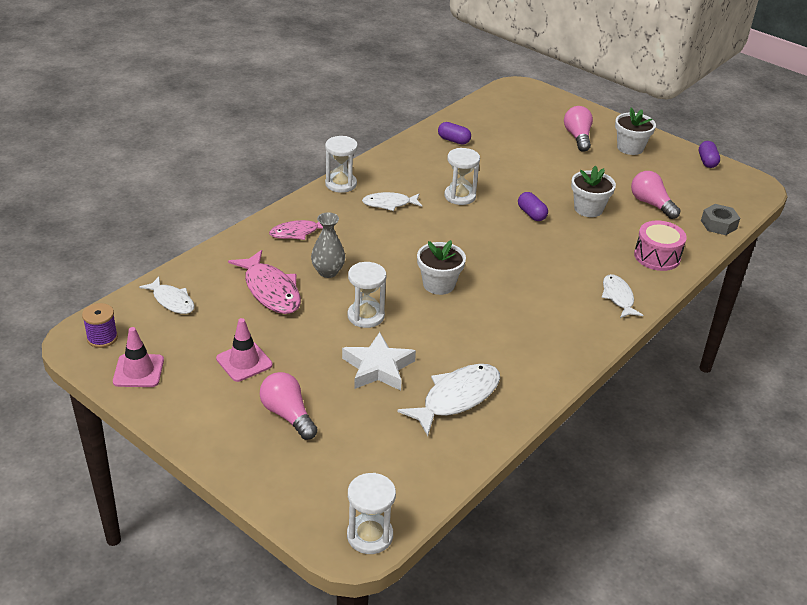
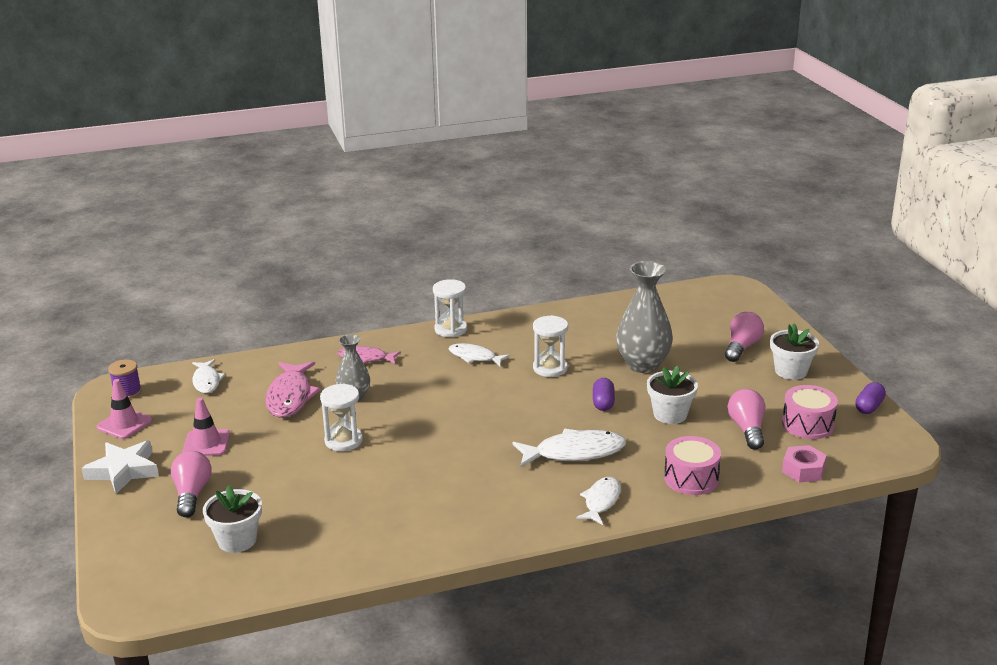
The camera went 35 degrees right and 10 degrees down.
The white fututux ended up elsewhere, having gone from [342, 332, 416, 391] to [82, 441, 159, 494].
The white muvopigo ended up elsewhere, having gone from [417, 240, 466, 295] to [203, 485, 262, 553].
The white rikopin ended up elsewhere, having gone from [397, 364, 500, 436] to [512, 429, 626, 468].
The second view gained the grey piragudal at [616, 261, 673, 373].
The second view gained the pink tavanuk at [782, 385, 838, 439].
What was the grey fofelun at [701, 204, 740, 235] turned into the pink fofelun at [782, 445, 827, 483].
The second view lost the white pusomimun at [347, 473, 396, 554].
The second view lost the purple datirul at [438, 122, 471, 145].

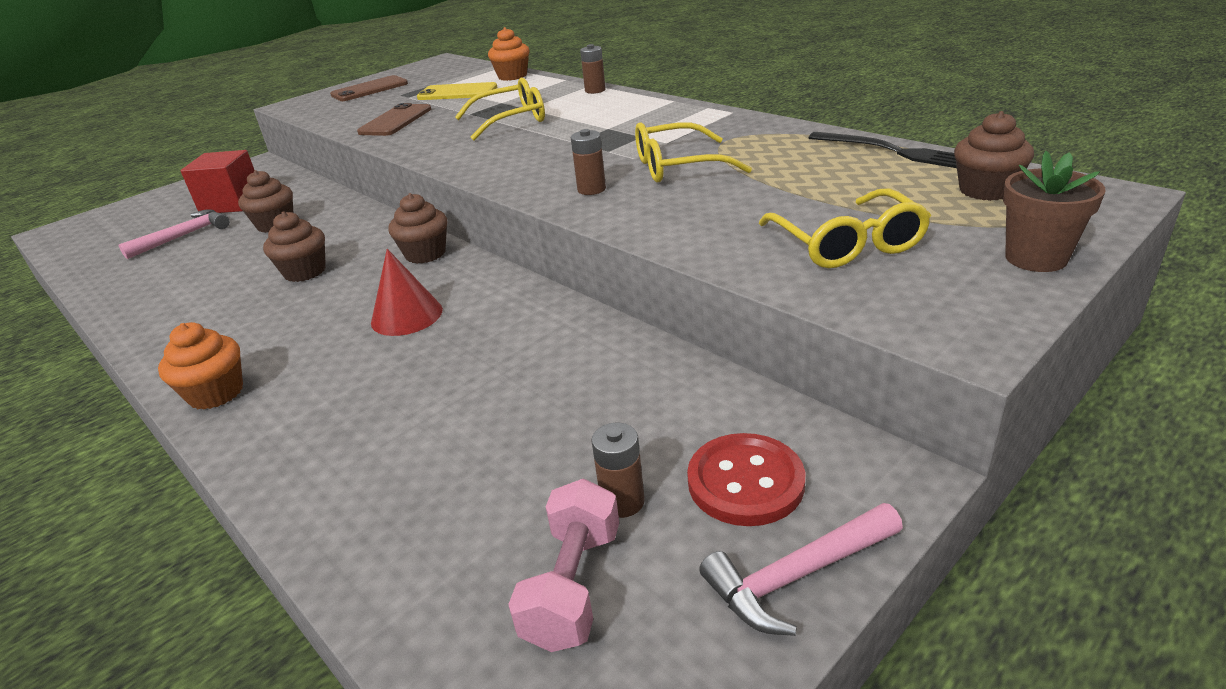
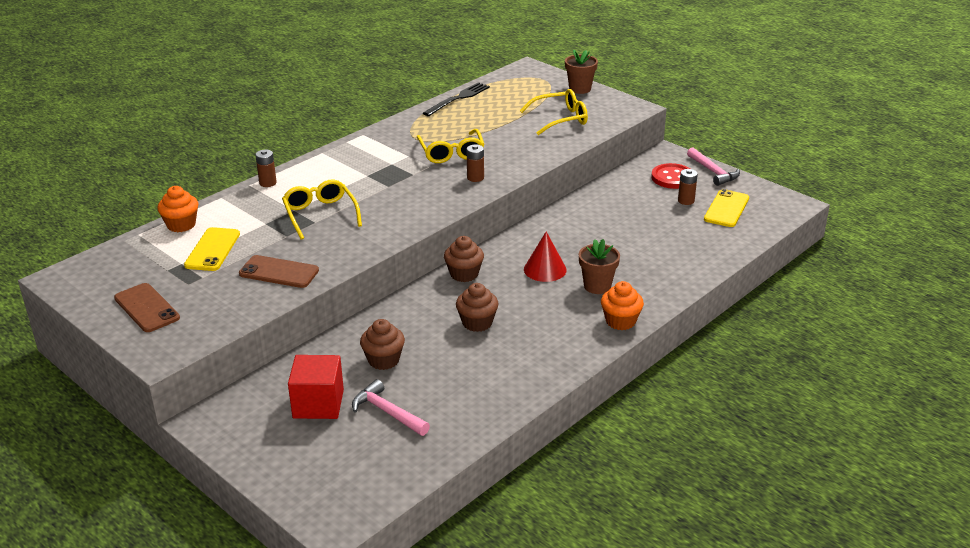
The camera went 95 degrees left and 0 degrees up.
The second view gained the brown muvopigo at [579, 239, 620, 294].
Where the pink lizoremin stood at [508, 478, 619, 652], the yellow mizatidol came to stand at [704, 189, 749, 227].
The second view lost the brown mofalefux at [954, 111, 1034, 201].

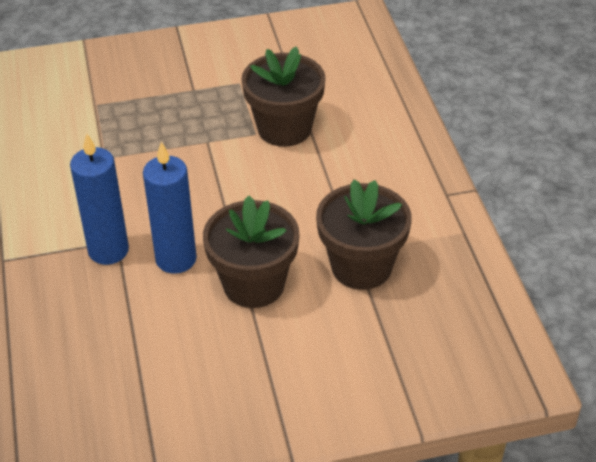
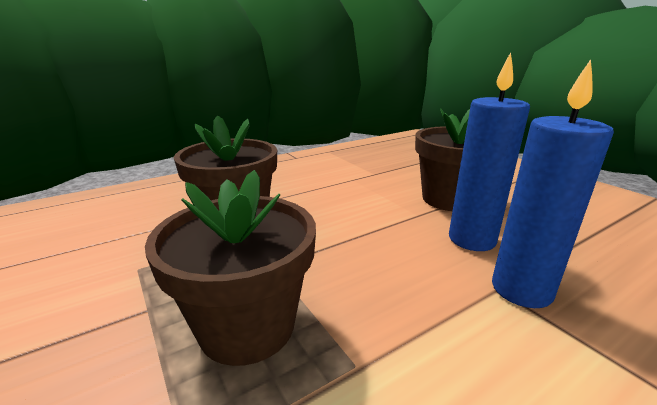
The camera went 110 degrees left and 20 degrees down.
The brown muvopigo ended up elsewhere, having gone from [316, 180, 412, 290] to [145, 170, 316, 366].

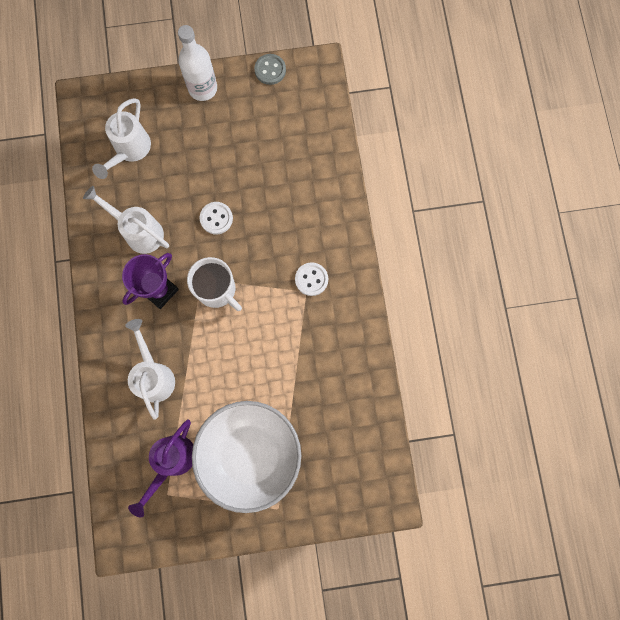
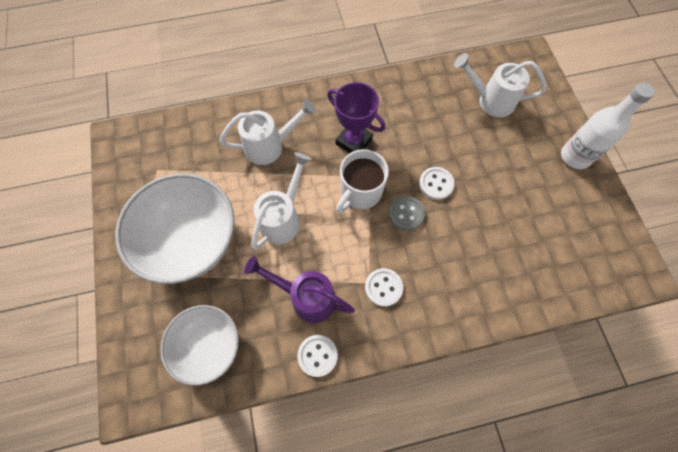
The camera went 85 degrees right and 10 degrees down.
The second view gained the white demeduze at [160, 305, 239, 386].
The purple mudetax ended up elsewhere, having gone from [128, 419, 193, 517] to [244, 256, 355, 323].
The white mudetax ended up elsewhere, having gone from [83, 186, 169, 254] to [251, 152, 312, 250].
The second view gained the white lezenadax at [297, 335, 338, 377].
The grey lezenadax ended up elsewhere, having gone from [254, 54, 286, 85] to [389, 196, 425, 230].

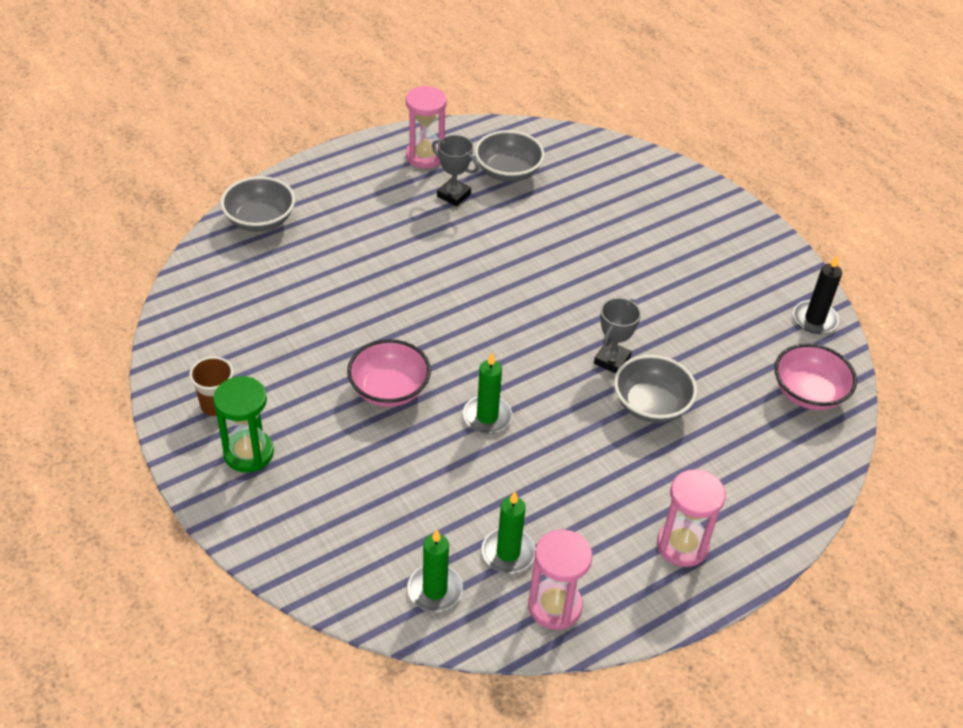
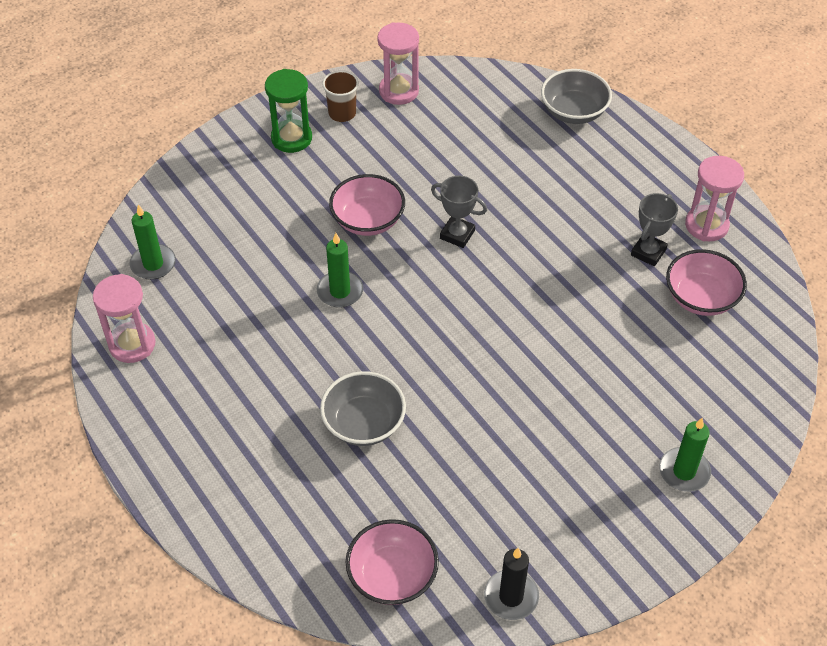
The camera went 90 degrees right and 5 degrees up.
The pink pusomimun ended up elsewhere, having gone from [657, 469, 726, 567] to [377, 23, 419, 105].
The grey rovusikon ended up elsewhere, having gone from [594, 298, 641, 374] to [431, 175, 487, 248].
The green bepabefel ended up elsewhere, having gone from [482, 491, 535, 573] to [659, 418, 711, 492].
What was the grey demeduze at [475, 130, 545, 182] turned into the pink demeduze at [666, 249, 747, 316].

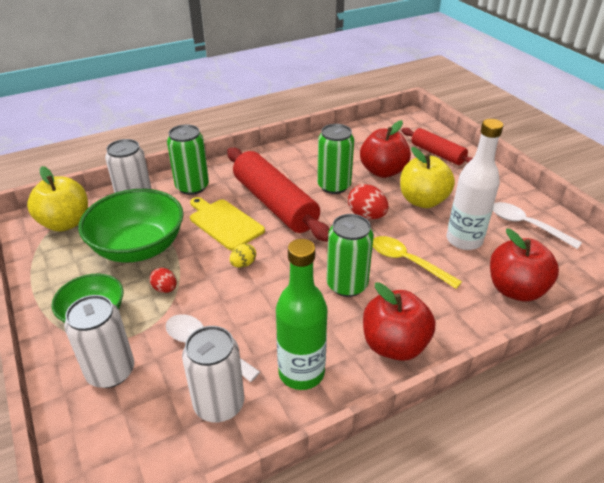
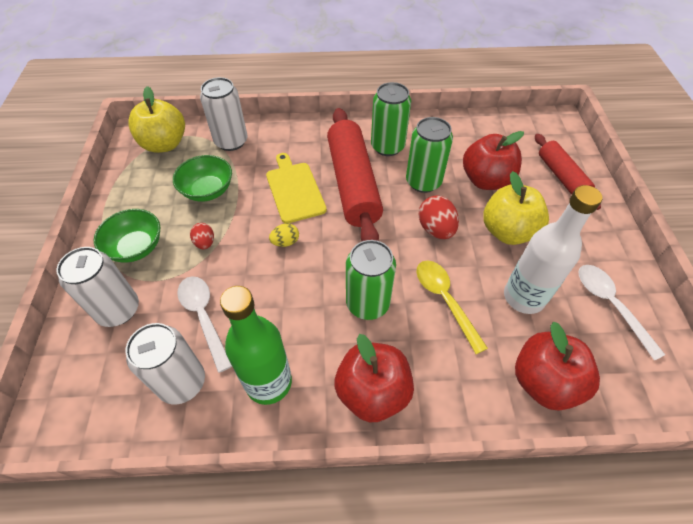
The camera went 25 degrees right and 15 degrees up.
The size of the green demeduze at [78, 189, 184, 262] changed by a factor of 0.60.
The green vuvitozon ended up elsewhere, having gone from [167, 124, 209, 195] to [371, 82, 411, 156].

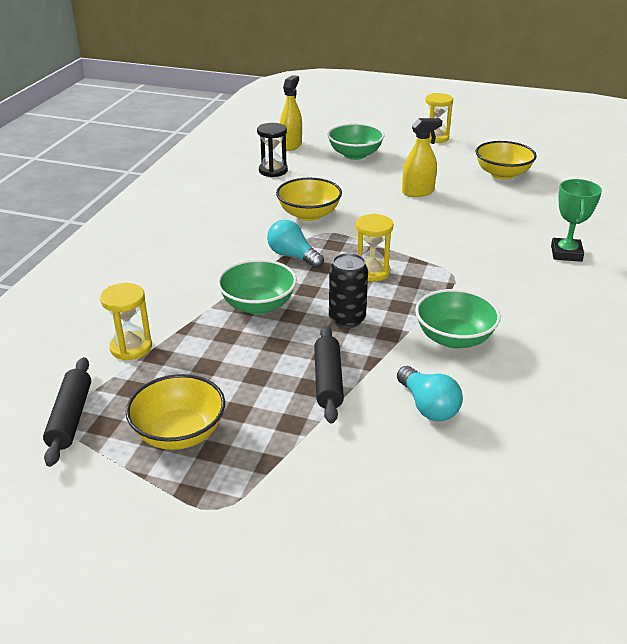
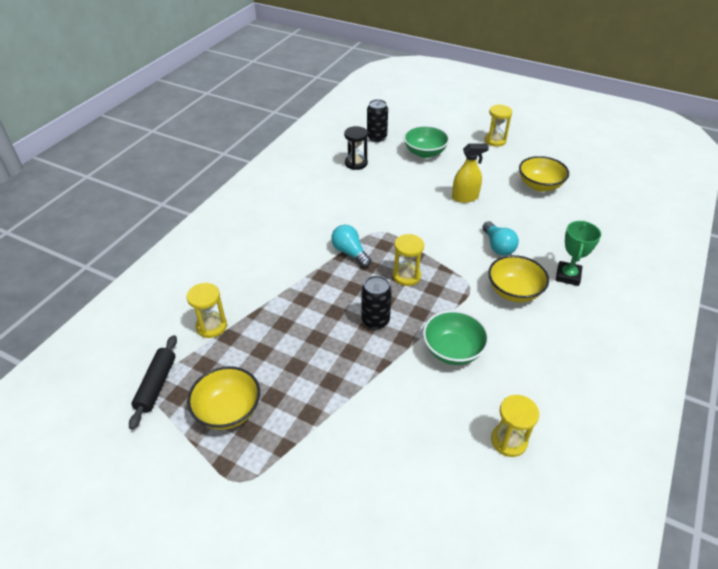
The camera went 10 degrees right and 10 degrees up.
Where the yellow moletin stood at [280, 75, 302, 151], the black vuvitozon came to stand at [367, 99, 388, 142].
The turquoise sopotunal ended up elsewhere, having gone from [397, 366, 463, 421] to [482, 221, 519, 255].
The yellow demeduze ended up elsewhere, having gone from [276, 178, 342, 221] to [488, 255, 549, 302].
The second view gained the yellow pusomimun at [491, 395, 539, 457].
The second view lost the green demeduze at [217, 259, 297, 314].
The second view lost the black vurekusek at [314, 326, 344, 424].

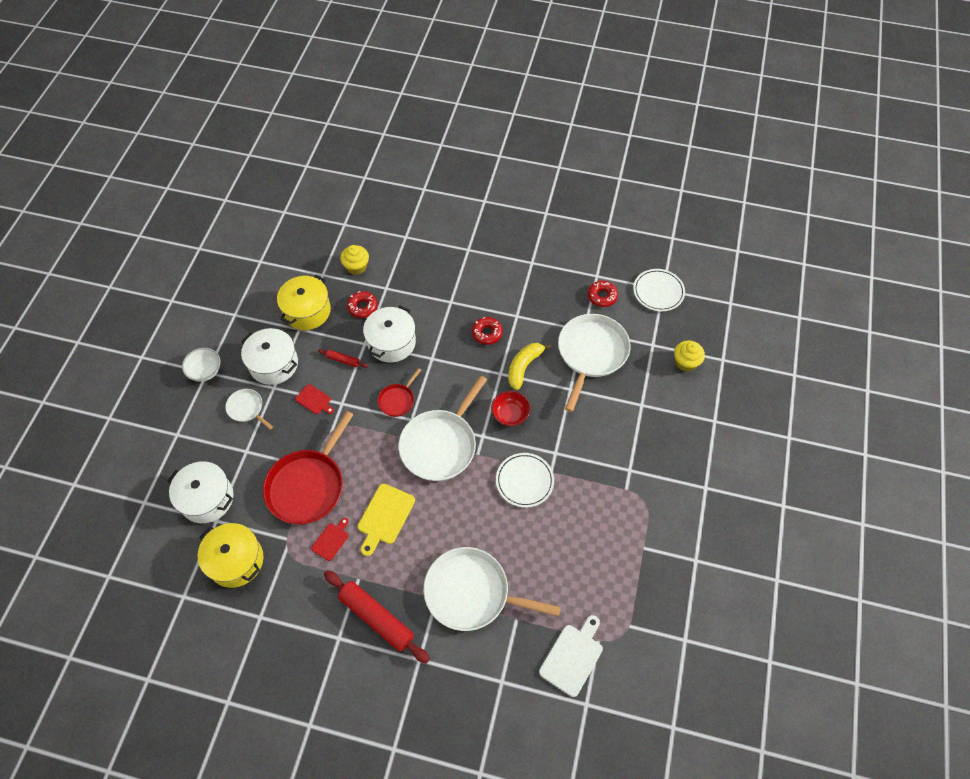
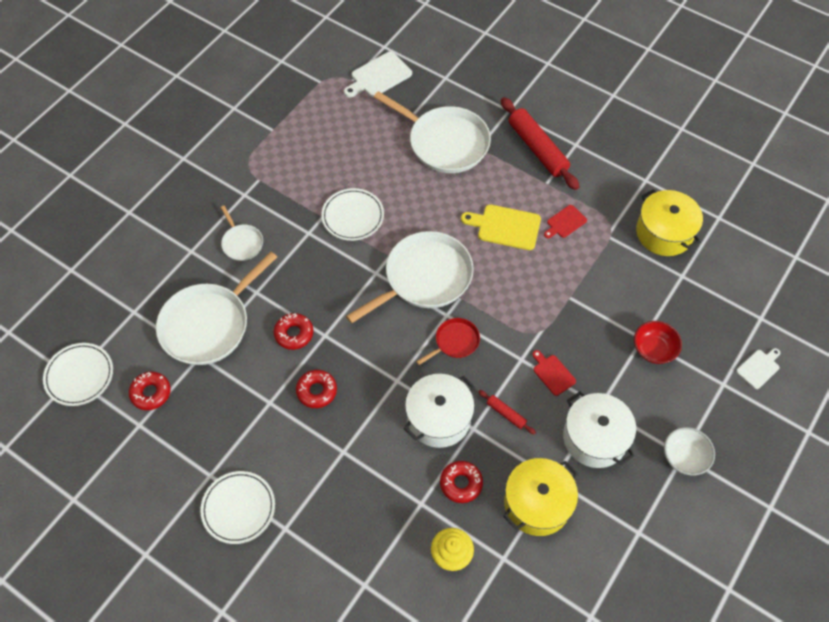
The camera went 160 degrees left and 0 degrees up.
The second view gained the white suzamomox at [200, 471, 275, 544].
The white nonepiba ended up elsewhere, having gone from [225, 389, 273, 430] to [220, 206, 263, 261].
Where the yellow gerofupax stood at [508, 343, 552, 390], the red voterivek came to stand at [274, 313, 313, 350].
The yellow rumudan at [358, 484, 415, 556] ended up facing another way, 120 degrees counterclockwise from before.
The red demeduze ended up elsewhere, having gone from [491, 391, 530, 426] to [634, 321, 682, 364].
The second view gained the white rumudan at [736, 348, 780, 389].
The second view lost the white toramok at [167, 461, 234, 523].
The second view lost the red nonepiba at [263, 411, 354, 524].
The second view lost the yellow mofalefux at [674, 340, 705, 371].

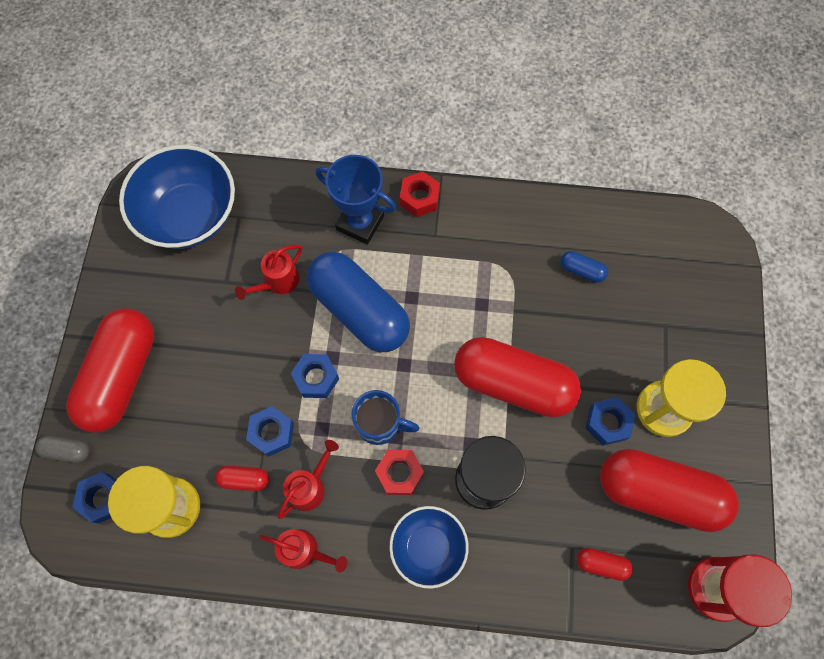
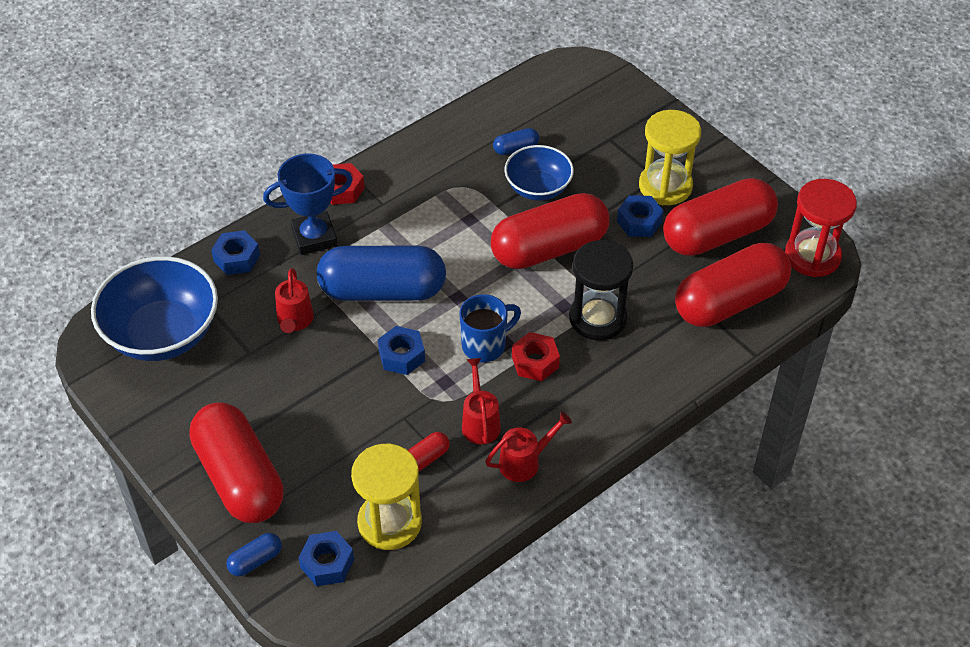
The camera went 45 degrees left and 20 degrees down.
The blue fofelun ended up elsewhere, having gone from [246, 406, 294, 457] to [211, 230, 260, 275].
What was the grey datirul at [35, 436, 89, 463] turned into the blue datirul at [226, 533, 282, 576].
The blue demeduze ended up elsewhere, having gone from [389, 506, 469, 589] to [504, 145, 574, 201].
The size of the red datirul at [577, 548, 633, 581] changed by a factor of 2.47.

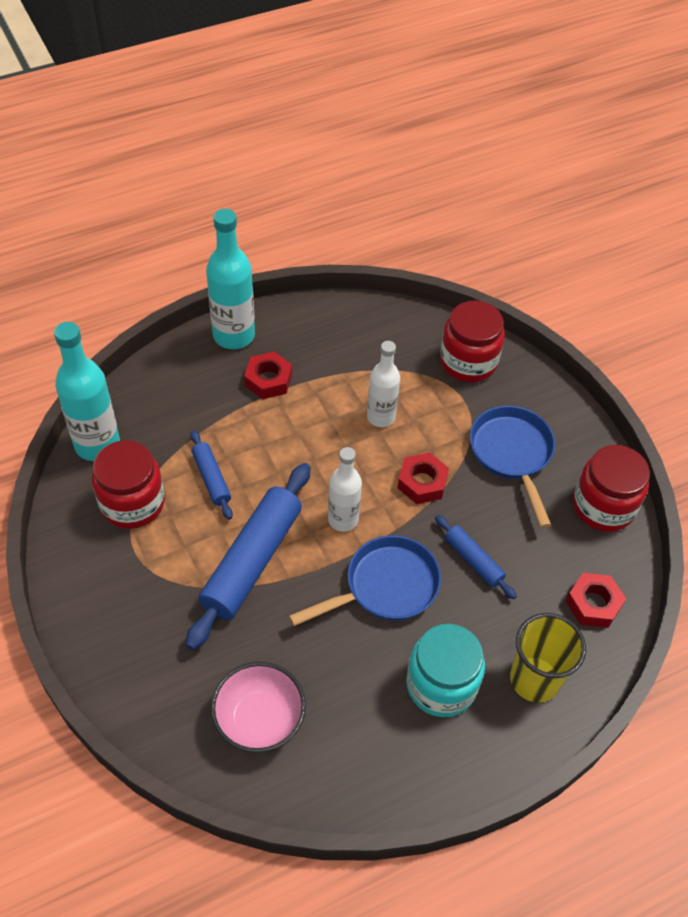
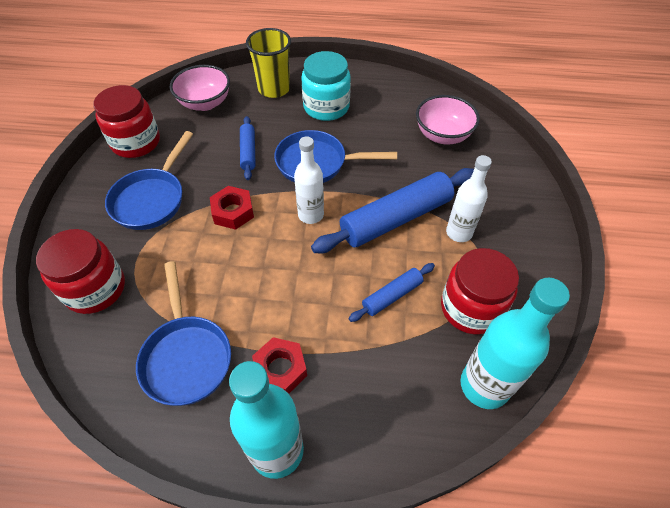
The camera went 145 degrees left and 0 degrees up.
The second view gained the blue nonepiba at [136, 261, 231, 406].
Where the red fofelun stood at [566, 573, 626, 628], the pink demeduze came to stand at [170, 65, 230, 111].
The blue vurekusek at [190, 430, 233, 520] ended up facing another way, 45 degrees clockwise from before.
The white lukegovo ended up elsewhere, having gone from [367, 341, 400, 427] to [446, 155, 492, 242].

